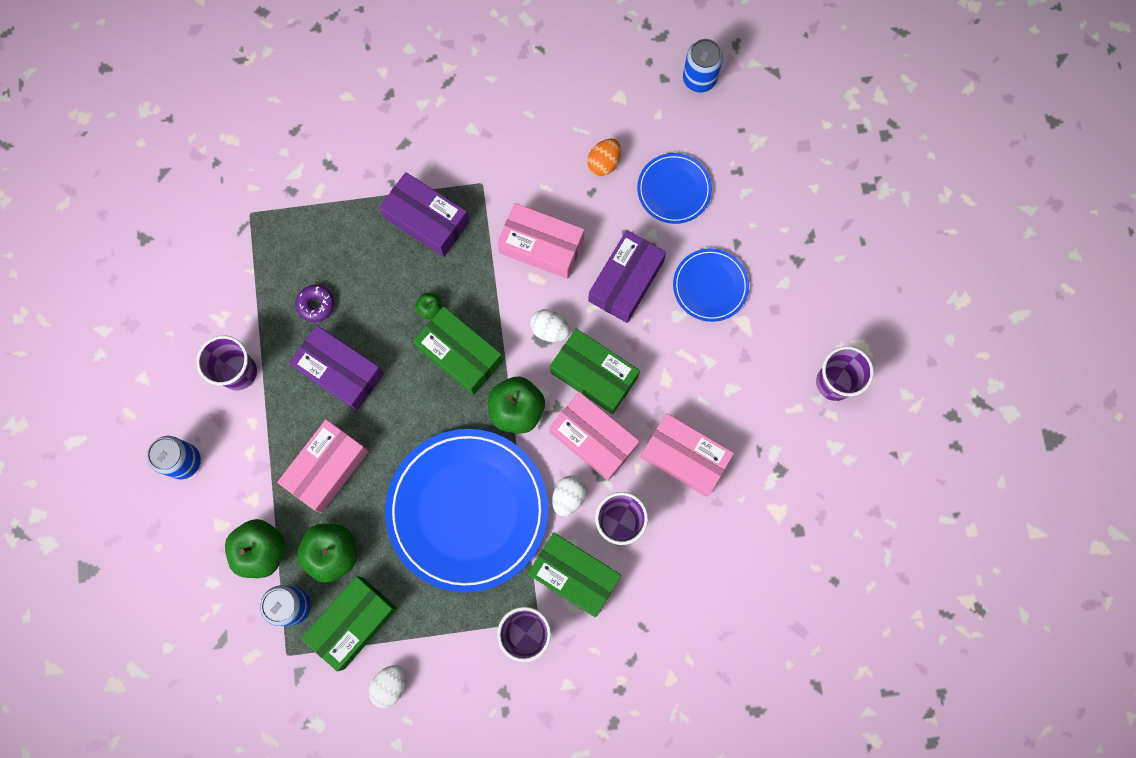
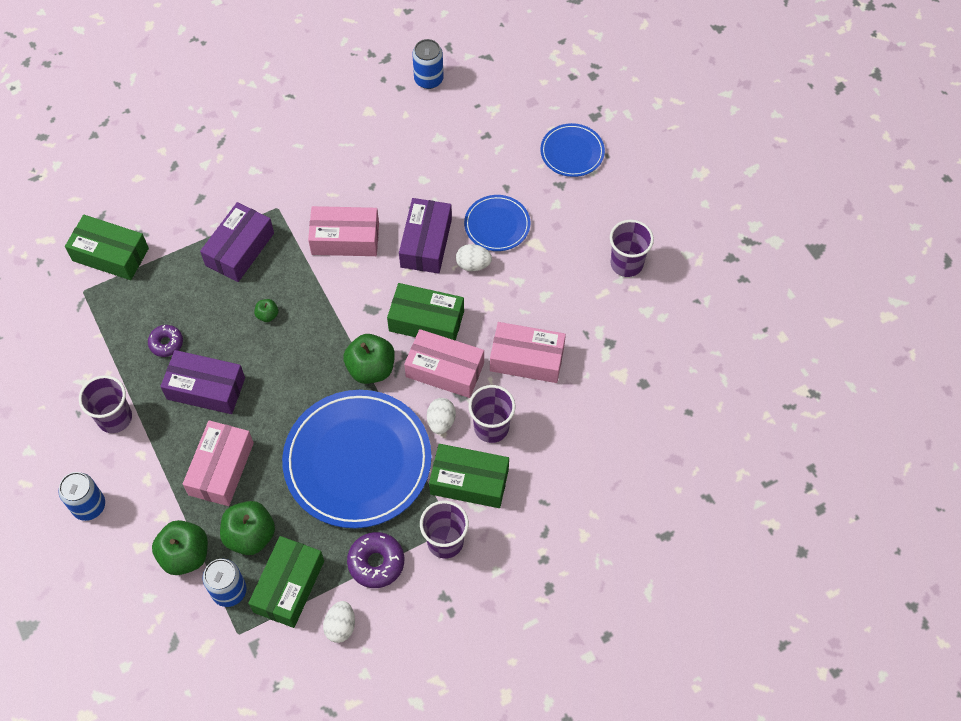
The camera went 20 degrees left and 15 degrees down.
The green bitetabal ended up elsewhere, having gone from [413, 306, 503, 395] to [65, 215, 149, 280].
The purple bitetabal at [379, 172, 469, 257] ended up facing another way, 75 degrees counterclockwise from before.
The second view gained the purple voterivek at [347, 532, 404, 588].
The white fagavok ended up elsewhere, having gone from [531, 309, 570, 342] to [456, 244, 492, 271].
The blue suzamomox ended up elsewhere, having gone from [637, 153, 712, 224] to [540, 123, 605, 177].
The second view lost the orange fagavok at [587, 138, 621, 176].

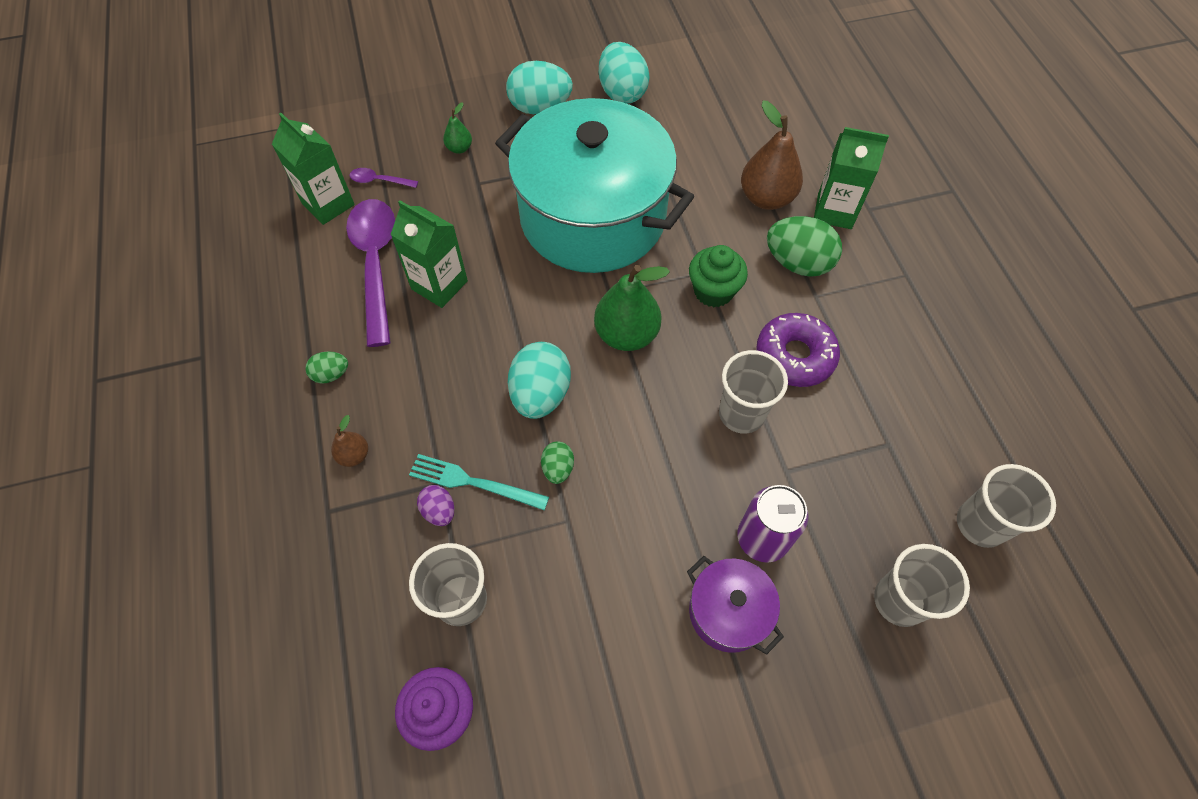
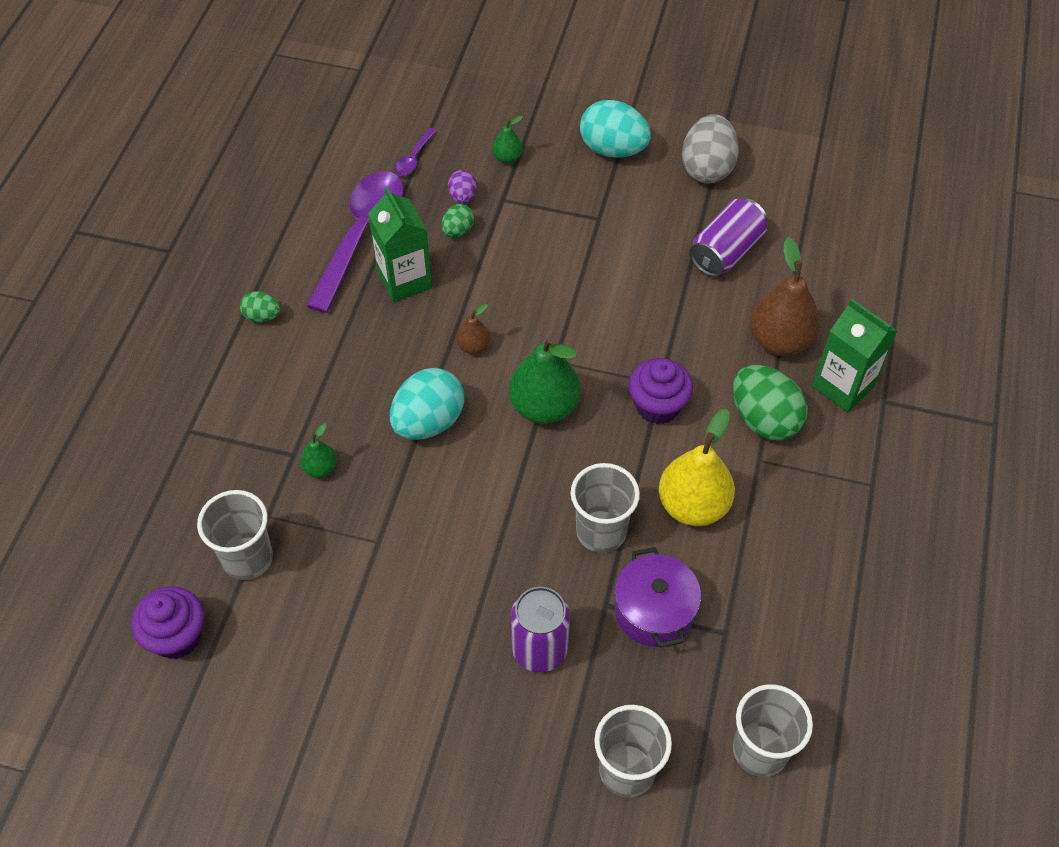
The camera went 30 degrees right and 5 degrees down.
Where the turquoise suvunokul stood at [409, 454, 549, 510], the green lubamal came to stand at [300, 423, 337, 478].
The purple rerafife at [350, 168, 418, 188] ended up facing another way, 105 degrees counterclockwise from before.
The green fagavok ended up elsewhere, having gone from [541, 441, 574, 484] to [441, 204, 474, 238].
The purple fagavok ended up elsewhere, having gone from [417, 485, 454, 526] to [448, 170, 477, 204].
The brown lubamal ended up elsewhere, having gone from [331, 415, 368, 467] to [456, 304, 490, 354].
The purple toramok ended up elsewhere, having gone from [687, 556, 784, 655] to [615, 547, 701, 648].
What was the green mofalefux at [689, 245, 748, 307] turned into the purple mofalefux at [628, 358, 693, 425].
Where the purple voterivek stood at [756, 313, 840, 387], the yellow lubamal came to stand at [659, 409, 735, 526].
What was the turquoise fagavok at [599, 42, 650, 104] turned into the grey fagavok at [682, 114, 739, 184].
The second view gained the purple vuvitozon at [690, 198, 767, 277].
The second view lost the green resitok at [272, 113, 355, 225].
The second view lost the turquoise toramok at [495, 98, 694, 273].

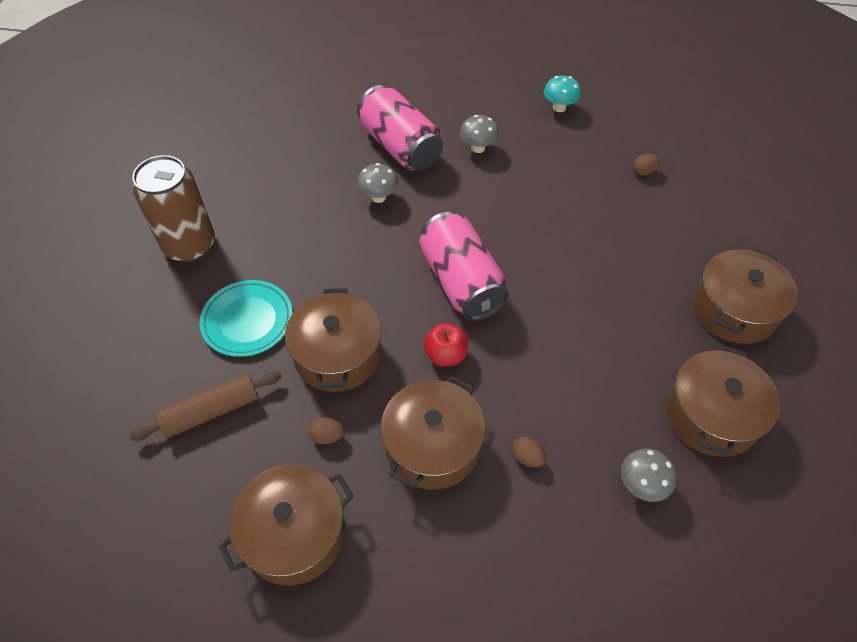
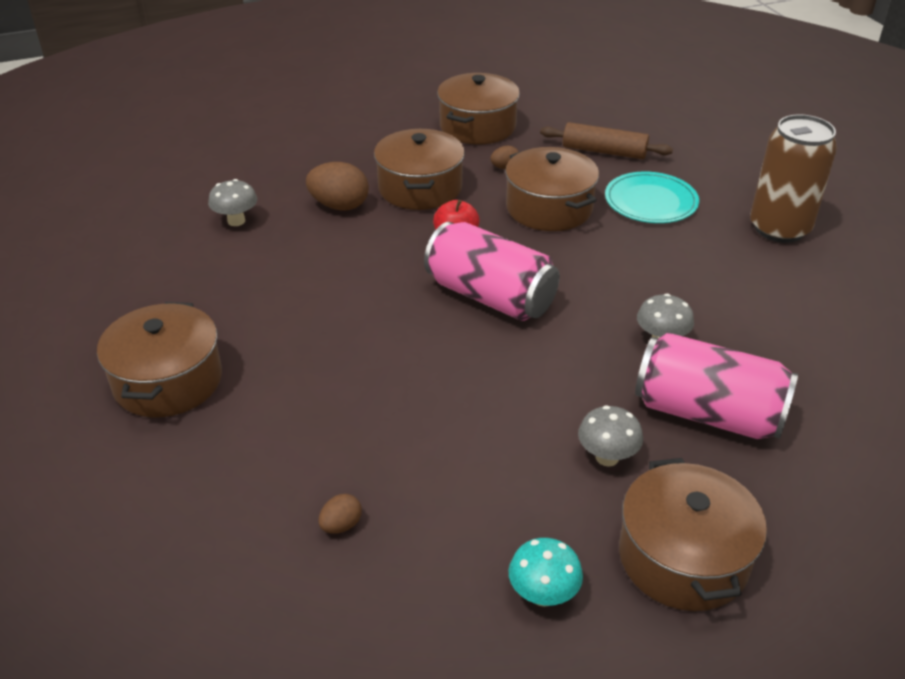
The camera went 150 degrees right and 15 degrees down.
The size of the brown fagavok at [512, 436, 546, 467] changed by a factor of 1.92.
The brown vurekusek at [130, 371, 282, 441] ended up facing another way, 75 degrees clockwise from before.
The brown toramok ended up elsewhere, having gone from [666, 345, 780, 457] to [619, 458, 767, 611].

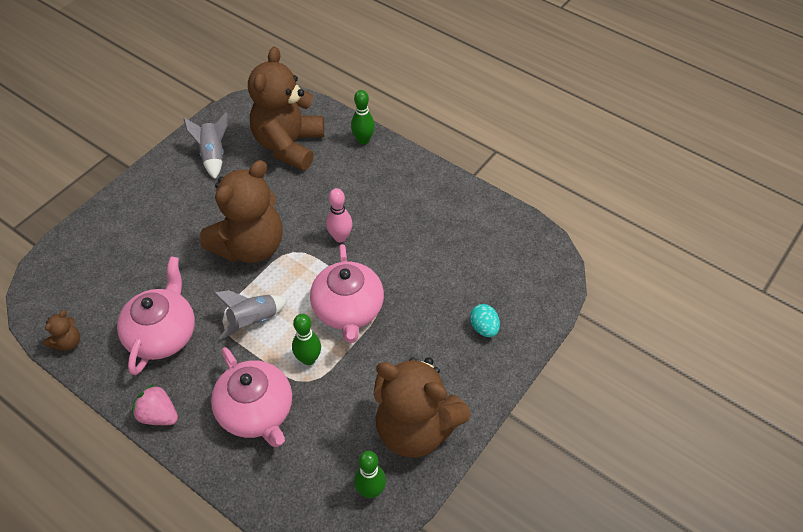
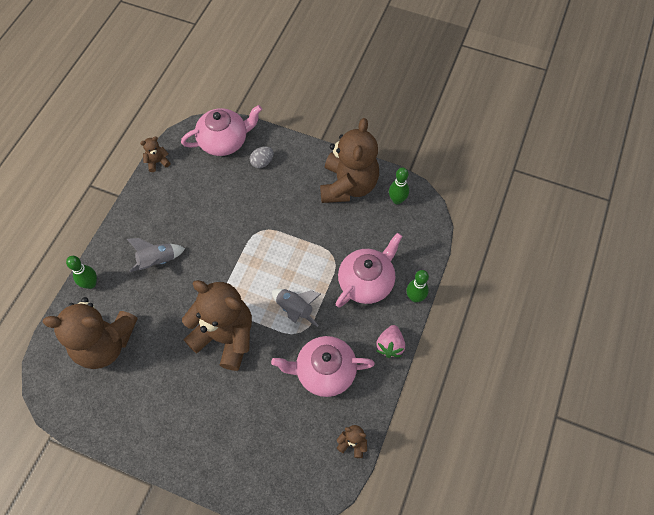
The camera went 105 degrees left and 10 degrees up.
The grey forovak ended up elsewhere, having gone from [183, 112, 228, 179] to [127, 238, 185, 272].
The second view gained the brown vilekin at [140, 137, 170, 172].
The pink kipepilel ended up elsewhere, having gone from [310, 244, 384, 343] to [181, 105, 262, 156].
What was the turquoise fagavok at [470, 304, 500, 337] turned into the grey fagavok at [250, 146, 274, 168].
The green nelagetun ended up elsewhere, having gone from [292, 314, 321, 365] to [406, 270, 429, 303].
The second view lost the pink nelagetun at [326, 188, 352, 242].

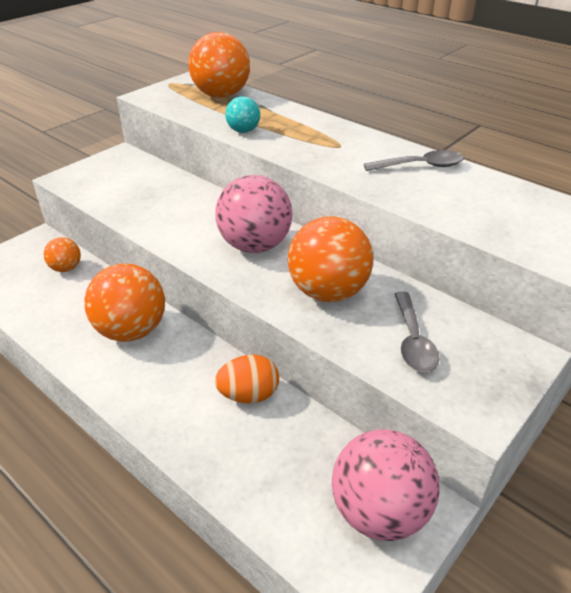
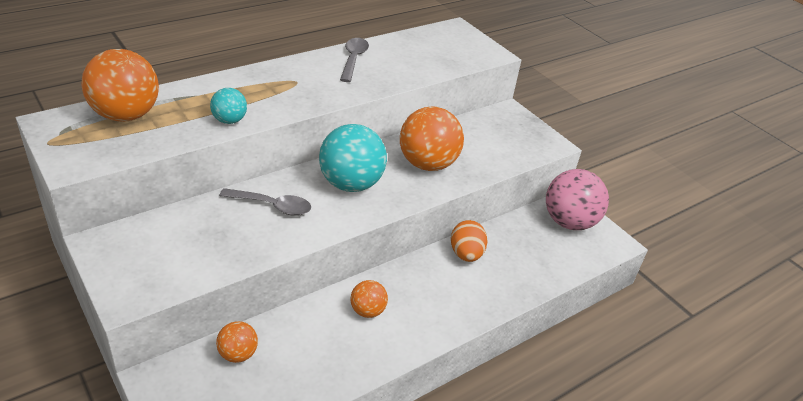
The camera went 80 degrees left and 0 degrees up.
The grey rerafife ended up elsewhere, having gone from [395, 292, 440, 372] to [219, 188, 311, 216].
What was the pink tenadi at [215, 175, 293, 253] turned into the turquoise tenadi at [319, 124, 387, 192].
The size of the orange tenadi at [84, 264, 165, 342] changed by a factor of 0.52.

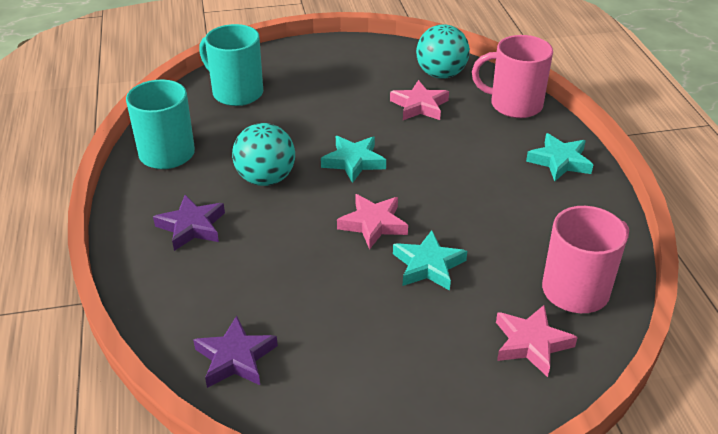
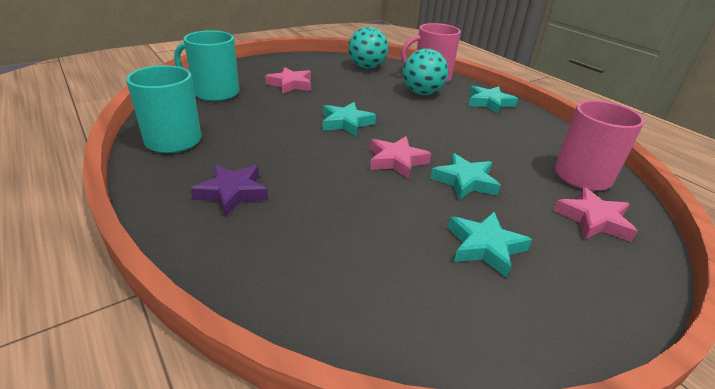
The camera went 25 degrees left and 5 degrees down.
The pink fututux ended up elsewhere, having gone from [390, 80, 449, 120] to [265, 67, 311, 94].
The turquoise tenadi ended up elsewhere, having gone from [232, 123, 295, 186] to [403, 48, 448, 95].
The second view gained the turquoise fututux at [448, 212, 532, 278].
The second view lost the purple fututux at [193, 316, 278, 388].

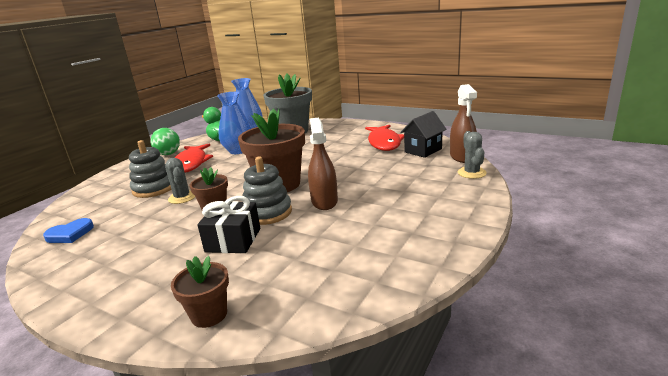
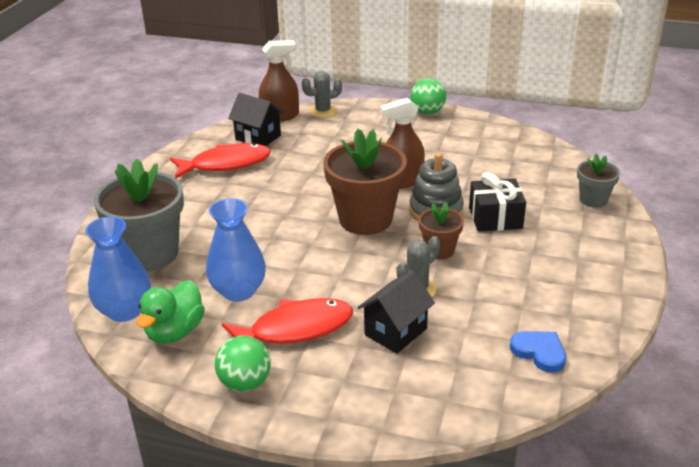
The camera went 105 degrees left and 10 degrees up.
Where the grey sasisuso stood at [129, 140, 171, 198], the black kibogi came to stand at [357, 270, 435, 354].
The second view gained the green tenadi at [411, 78, 446, 114].
What was the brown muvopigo at [171, 256, 229, 328] turned into the grey muvopigo at [577, 154, 620, 208].

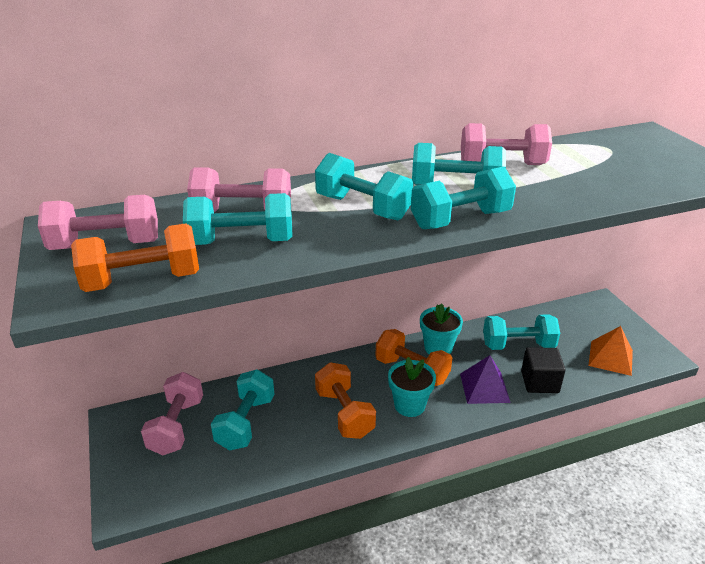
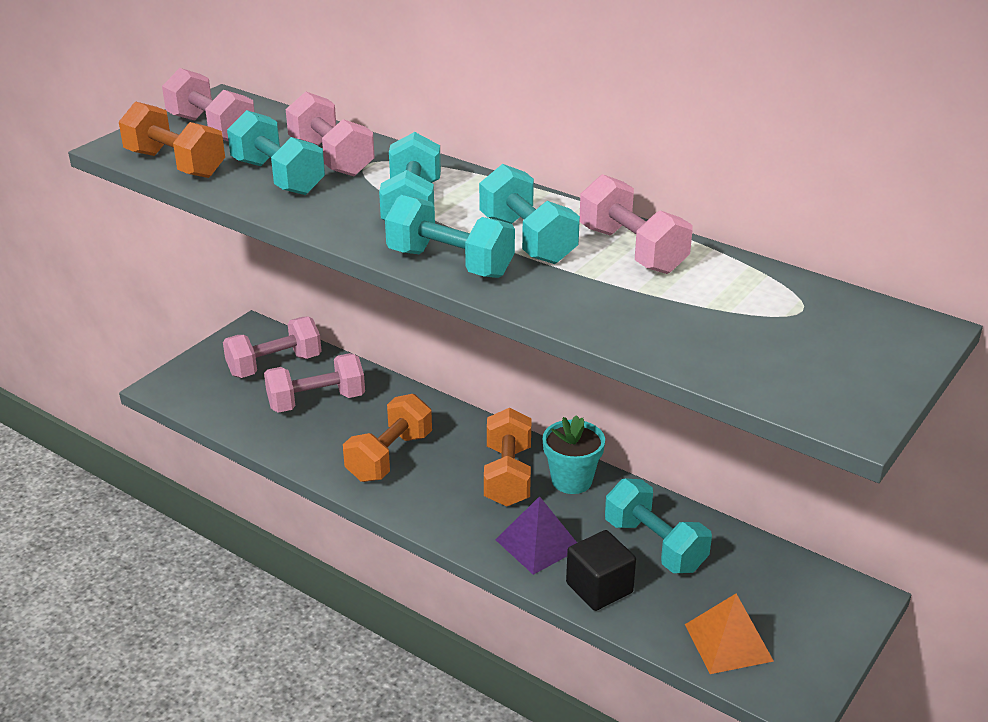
The camera went 55 degrees right and 0 degrees up.
What was the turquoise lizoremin at [211, 369, 275, 451] turned into the pink lizoremin at [264, 353, 365, 413].
The second view lost the turquoise muvopigo at [388, 357, 436, 417].

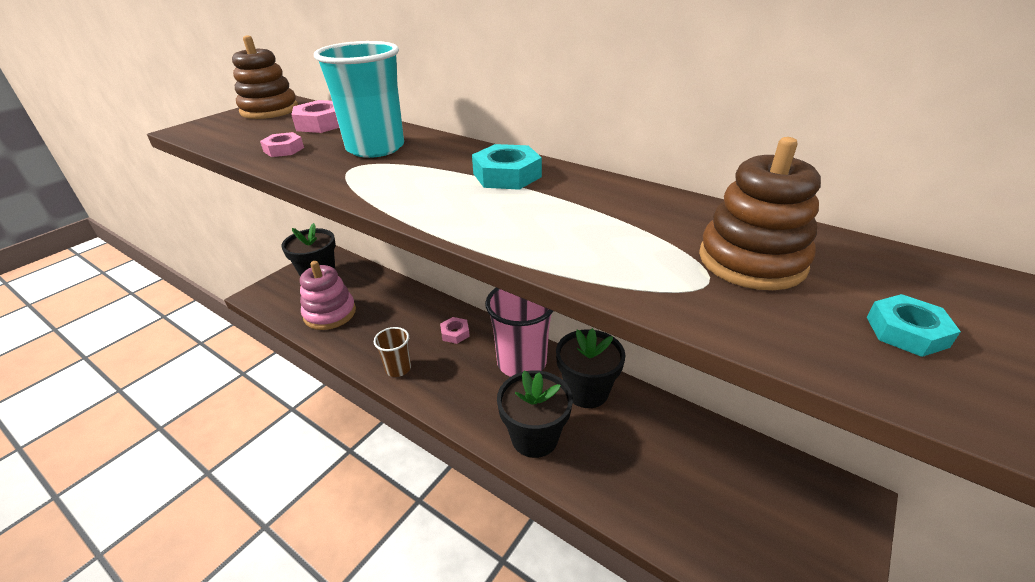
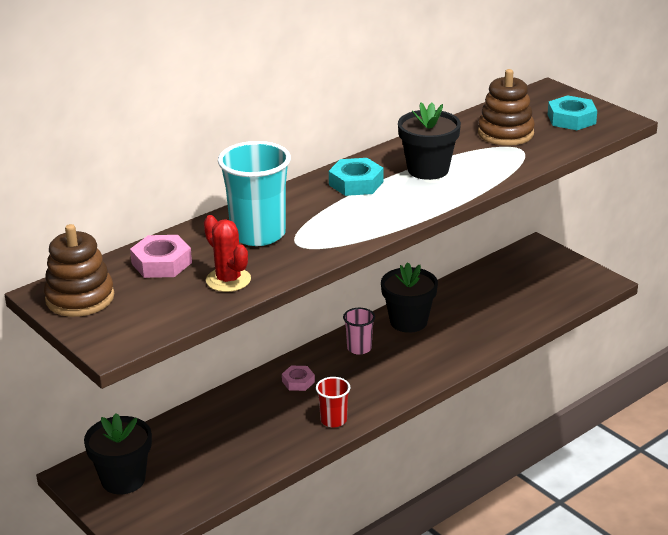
The camera went 75 degrees left and 5 degrees down.
Where the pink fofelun stood at [260, 132, 304, 157], the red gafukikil came to stand at [204, 215, 251, 292].
What was the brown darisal at [374, 327, 411, 377] turned into the red darisal at [316, 377, 351, 427].
The size of the pink darisal at [485, 288, 553, 377] changed by a factor of 0.52.
The black muvopigo ended up elsewhere, having gone from [497, 370, 573, 458] to [398, 102, 461, 180].
The size of the turquoise fofelun at [867, 294, 961, 357] changed by a factor of 1.59.
The second view lost the pink sasisuso at [300, 261, 356, 330].

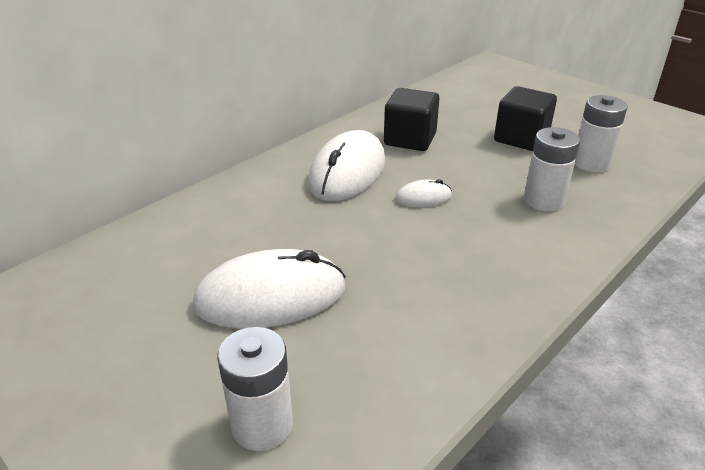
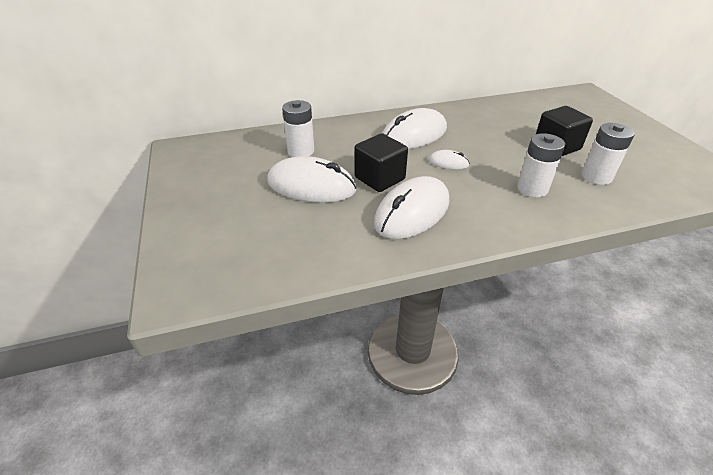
The camera went 30 degrees right and 5 degrees up.
The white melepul ended up elsewhere, having gone from [217, 327, 293, 451] to [282, 100, 314, 157].
The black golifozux ended up elsewhere, having gone from [384, 88, 440, 151] to [354, 133, 408, 192].
The second view gained the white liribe at [374, 176, 449, 239].

